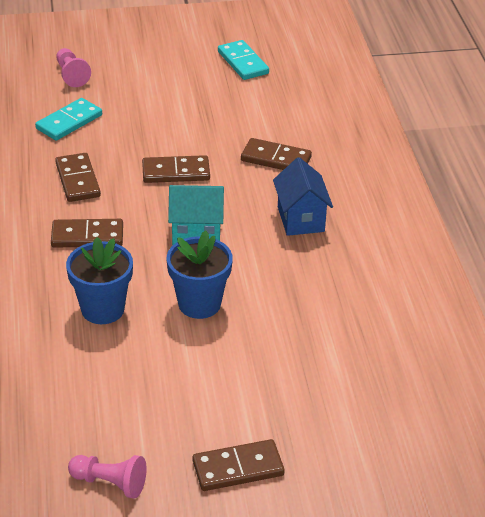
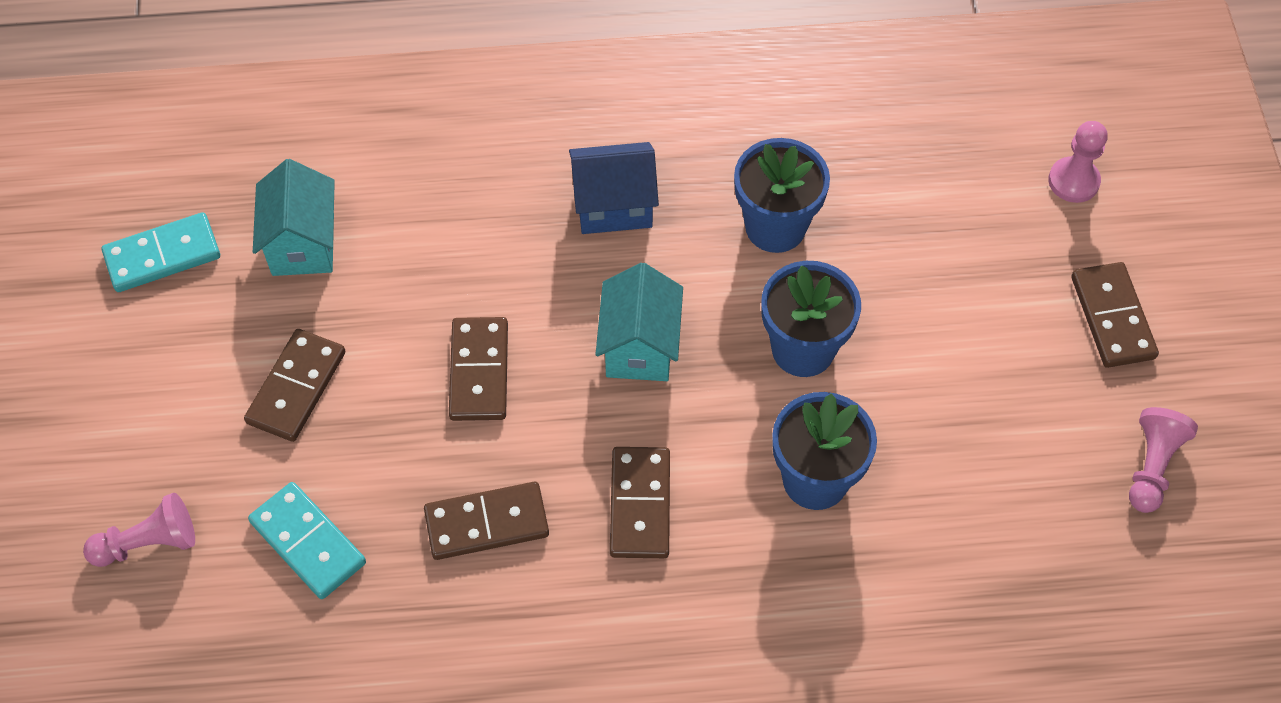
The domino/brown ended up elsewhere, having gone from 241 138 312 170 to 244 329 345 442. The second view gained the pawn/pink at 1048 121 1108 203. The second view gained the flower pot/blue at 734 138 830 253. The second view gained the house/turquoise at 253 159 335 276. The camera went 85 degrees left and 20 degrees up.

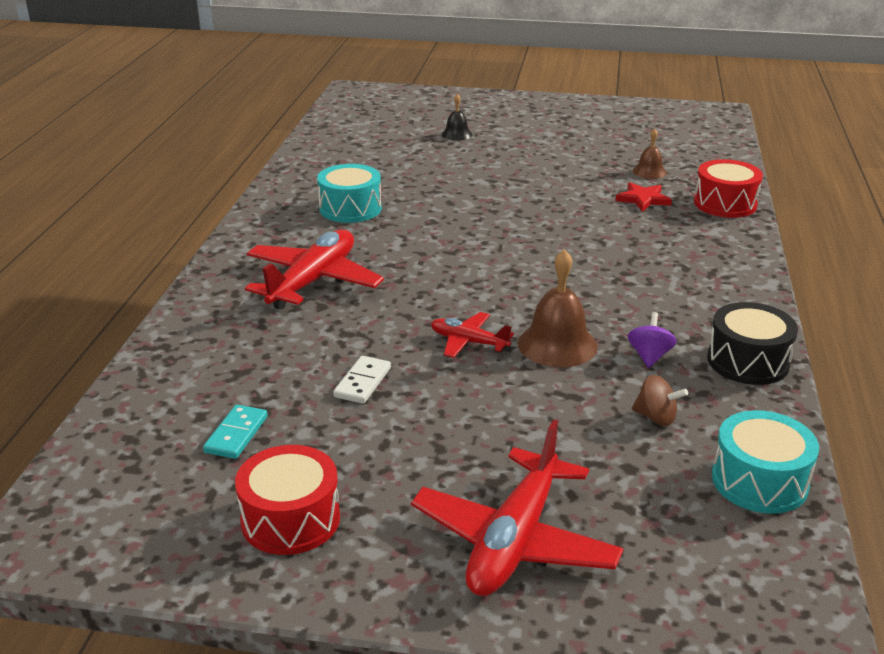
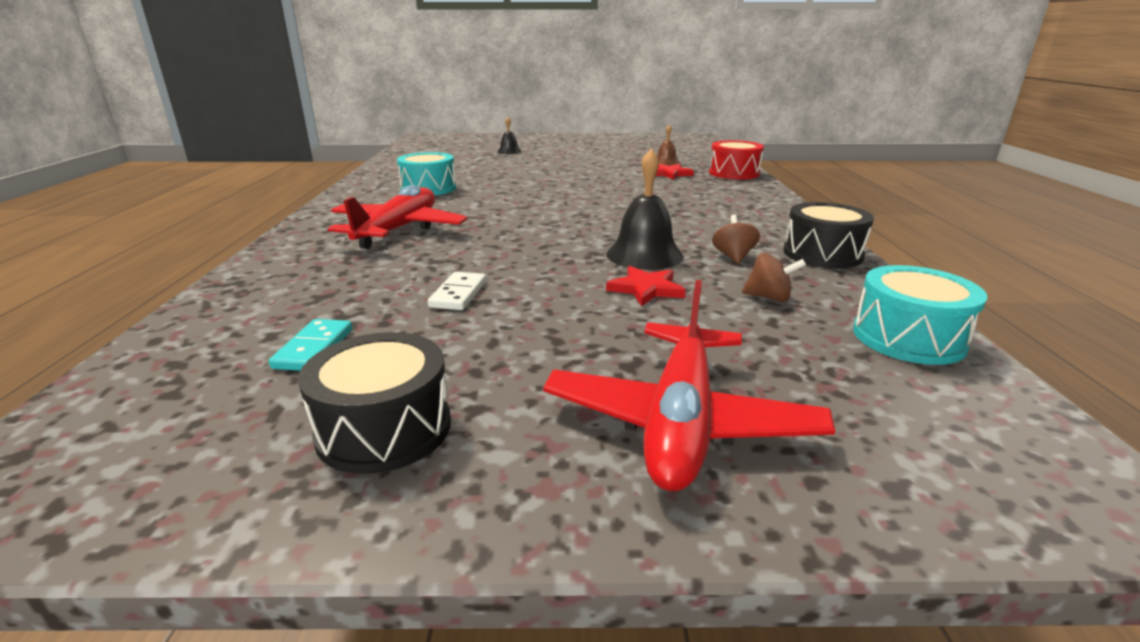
What was the bell/brown at 518 249 598 367 turned into the bell/black at 606 148 683 270. The second view lost the plane/red at 431 312 514 358. What was the spinning top/purple at 628 312 677 368 turned into the spinning top/brown at 712 214 760 264. What was the drum/red at 235 445 340 555 turned into the drum/black at 298 332 451 474. The second view gained the star/red at 606 266 686 306. The camera went 10 degrees left and 5 degrees down.

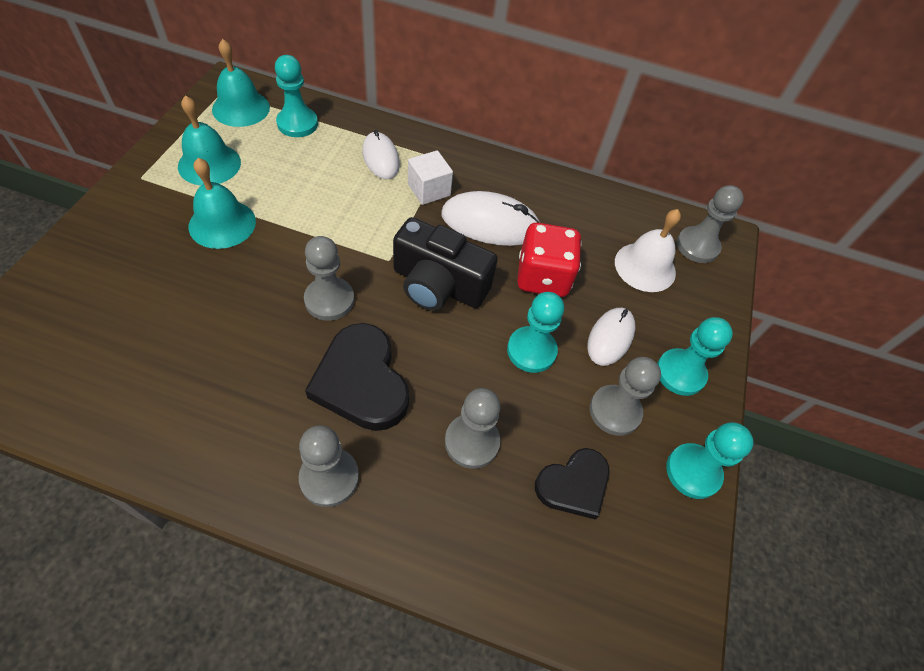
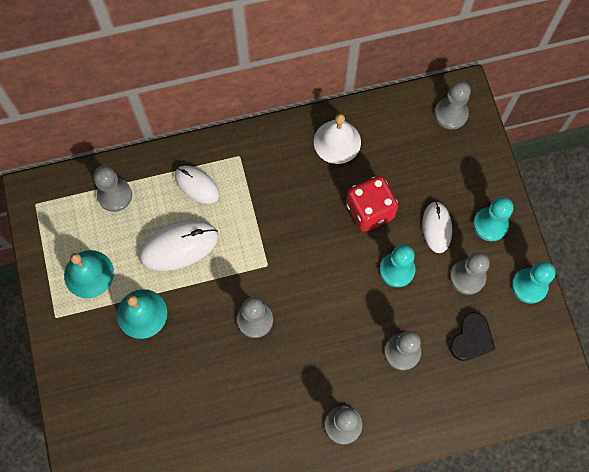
The second view lost the bell/turquoise at 212 39 270 127. What was the pawn/turquoise at 275 55 318 137 turned into the pawn/grey at 93 166 132 212. The second view lost the cube/white at 408 150 453 205. The mouse/white ended up elsewhere, having gone from 441 191 540 246 to 139 221 219 271. The bell/white ended up elsewhere, having gone from 615 209 681 292 to 314 113 361 164. The second view lost the camera/black at 393 217 498 311. The second view lost the heart/black at 305 323 409 431. The camera went 25 degrees left and 15 degrees up.

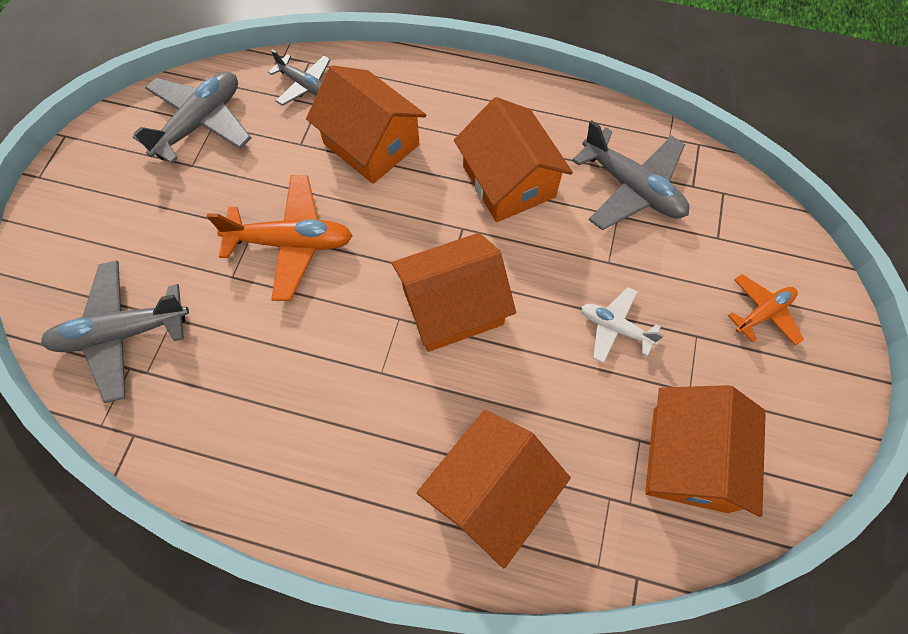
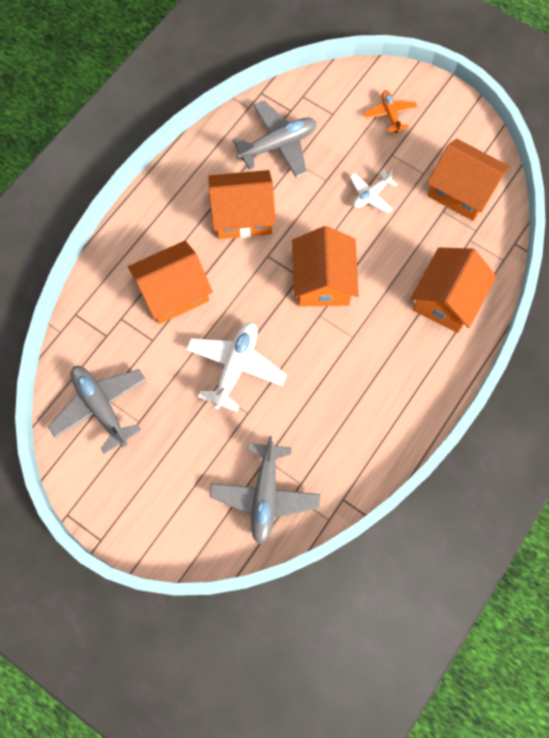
The second view lost the plane/grey at 268 50 331 106. What was the plane/orange at 206 175 353 301 turned into the plane/white at 186 322 287 412. The house/orange at 417 410 571 568 ended up facing another way, 60 degrees clockwise from before. The camera went 70 degrees left and 5 degrees up.

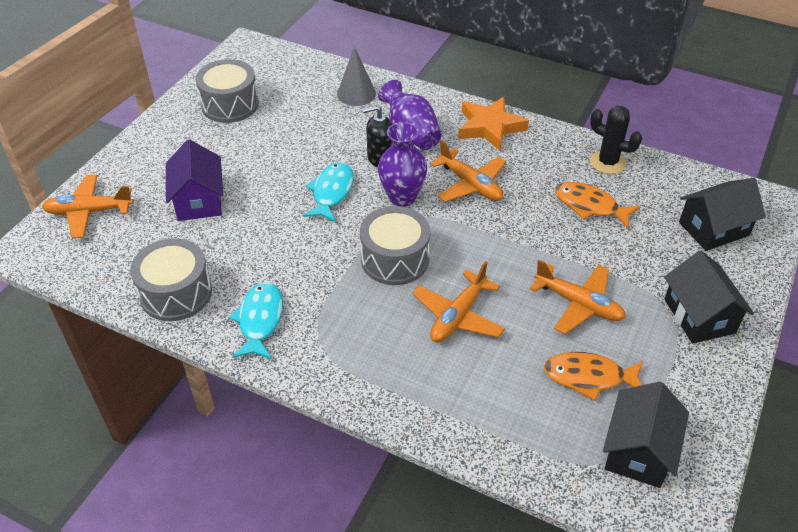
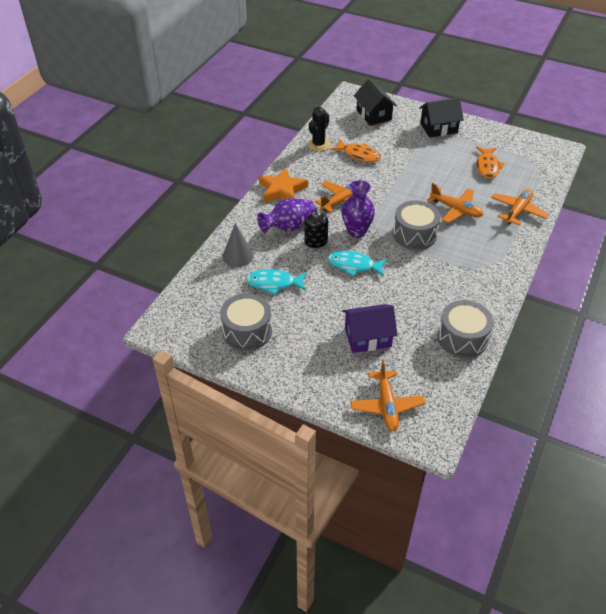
The fish/orange at 555 182 640 228 ended up facing another way, 90 degrees counterclockwise from before. The plane/orange ended up elsewhere, having gone from 530 260 626 334 to 491 189 549 225. The fish/turquoise ended up elsewhere, having gone from 229 282 283 359 to 246 269 307 295. The second view lost the house/black at 603 382 689 488. The camera went 90 degrees left and 0 degrees up.

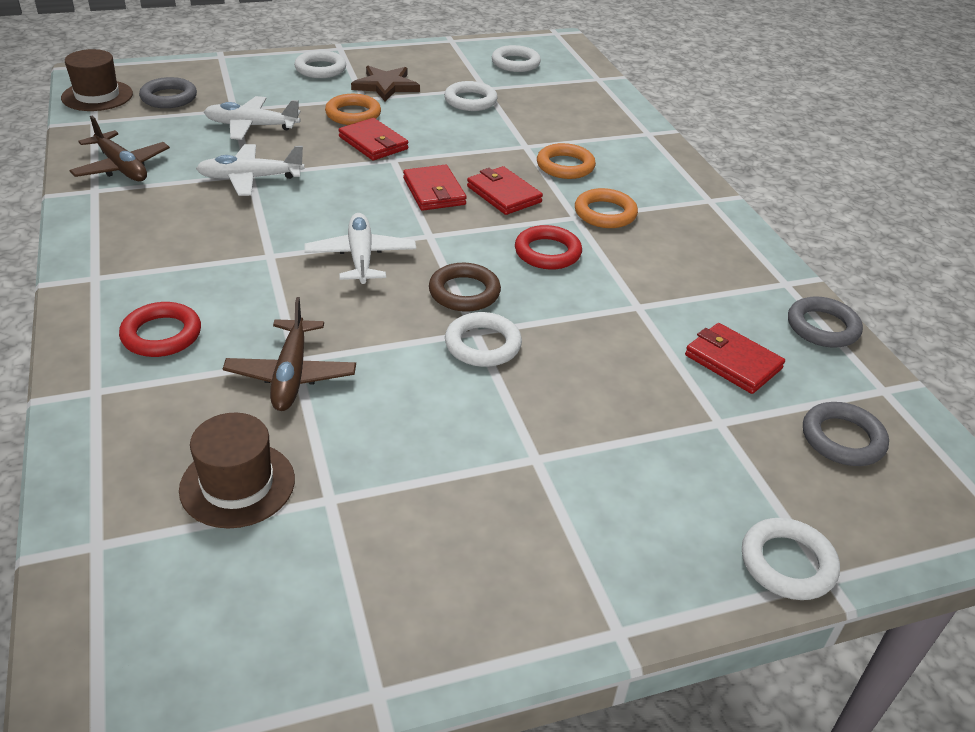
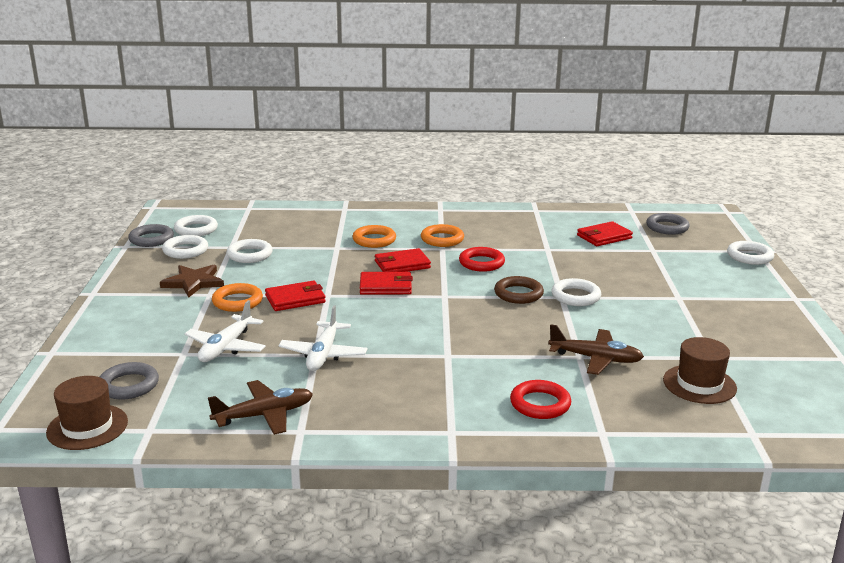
The ring/white ended up elsewhere, having gone from 294 50 346 78 to 162 235 208 259. The second view lost the plane/white at 304 213 416 284. The ring/grey ended up elsewhere, having gone from 788 296 863 348 to 128 224 174 247. The camera went 70 degrees left and 15 degrees down.

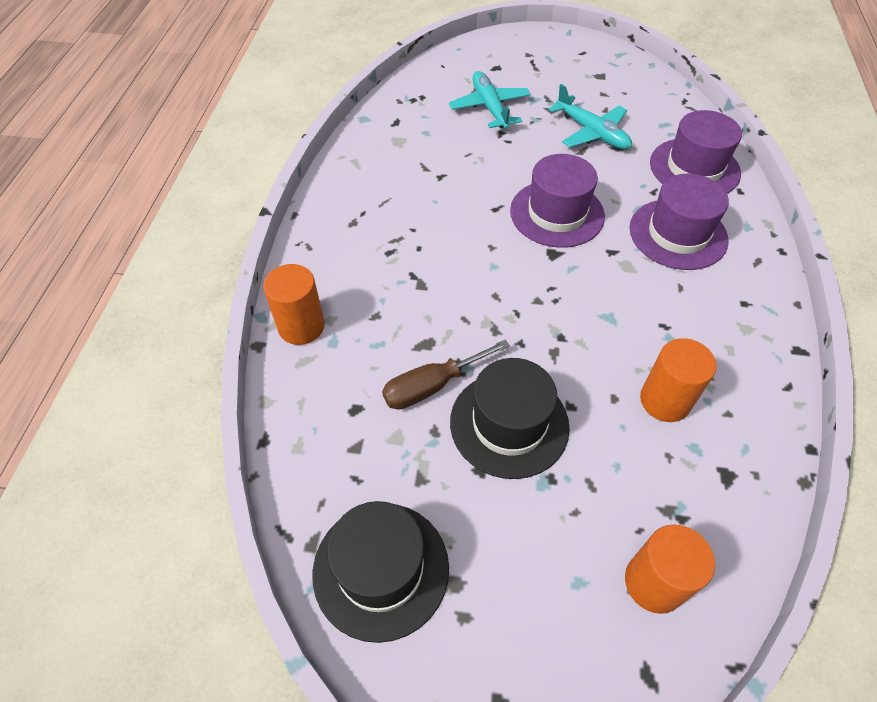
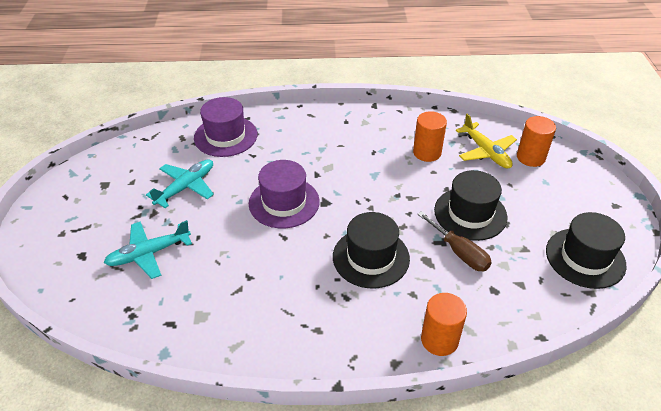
The second view lost the hat/purple at 630 174 729 270. The second view gained the plane/yellow at 456 113 517 169. The second view gained the hat/black at 333 212 410 288. The camera went 100 degrees left and 10 degrees down.

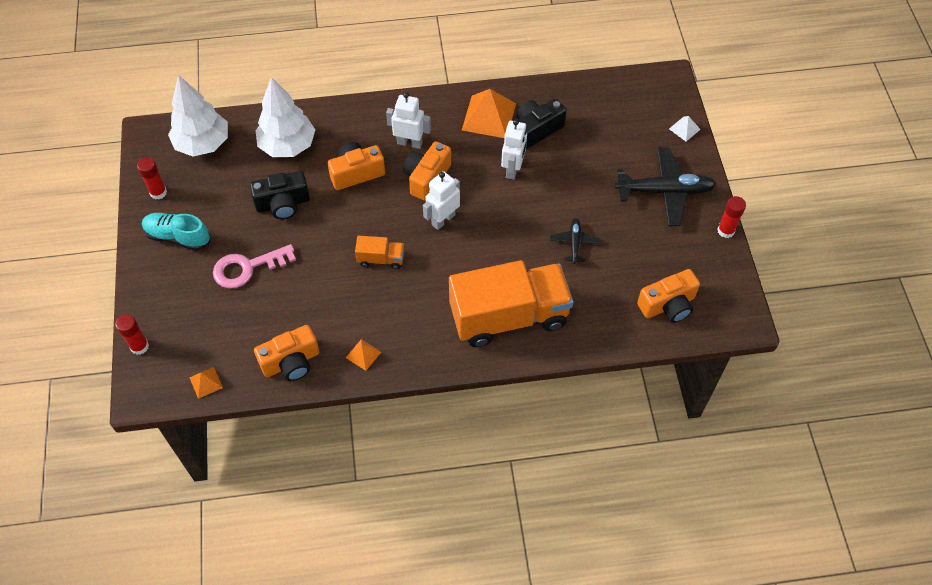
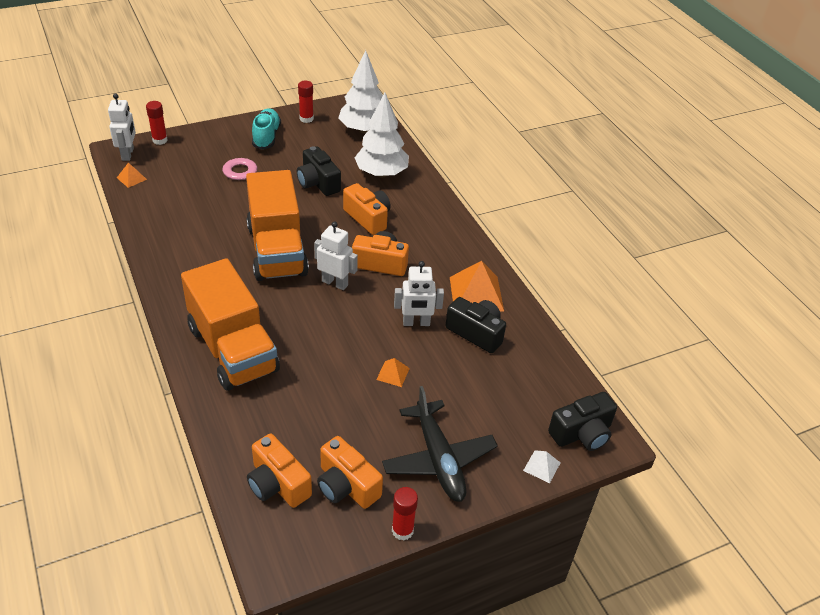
The robot/white ended up elsewhere, having gone from 386 92 431 149 to 108 93 136 161. The second view lost the plane/black at 550 218 600 264. The size of the truck/orange at 355 236 404 269 changed by a factor of 2.38. The camera/orange ended up elsewhere, having gone from 254 325 319 381 to 317 436 383 509. The pyramid/orange ended up elsewhere, having gone from 346 339 381 371 to 376 358 410 387. The second view gained the camera/black at 548 392 617 451. The camera went 70 degrees right and 15 degrees down.

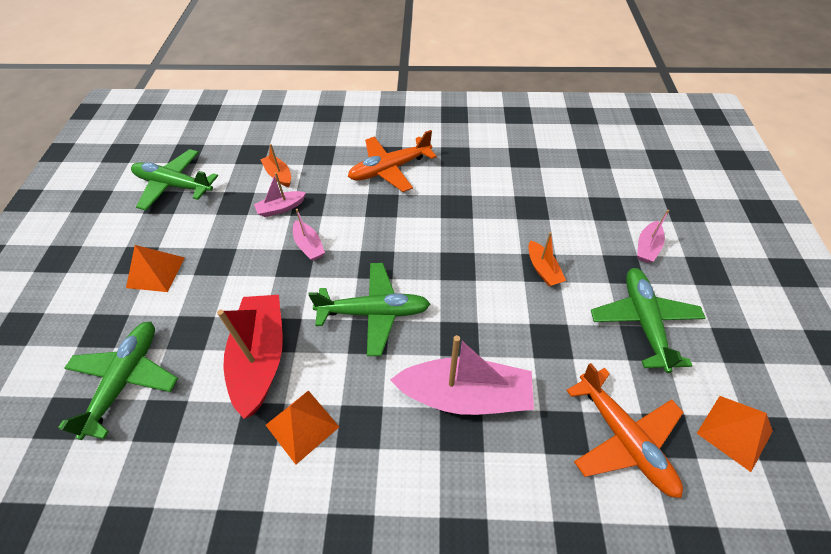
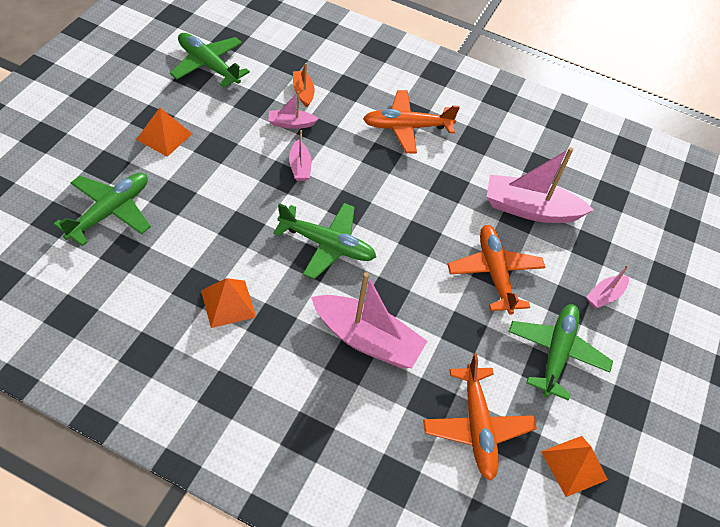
Where the boat/orange stood at 529 232 566 286, the plane/orange came to stand at 448 225 546 315. The second view lost the boat/red at 217 295 283 419. The second view gained the boat/pink at 487 147 594 223. The camera went 15 degrees right and 0 degrees up.

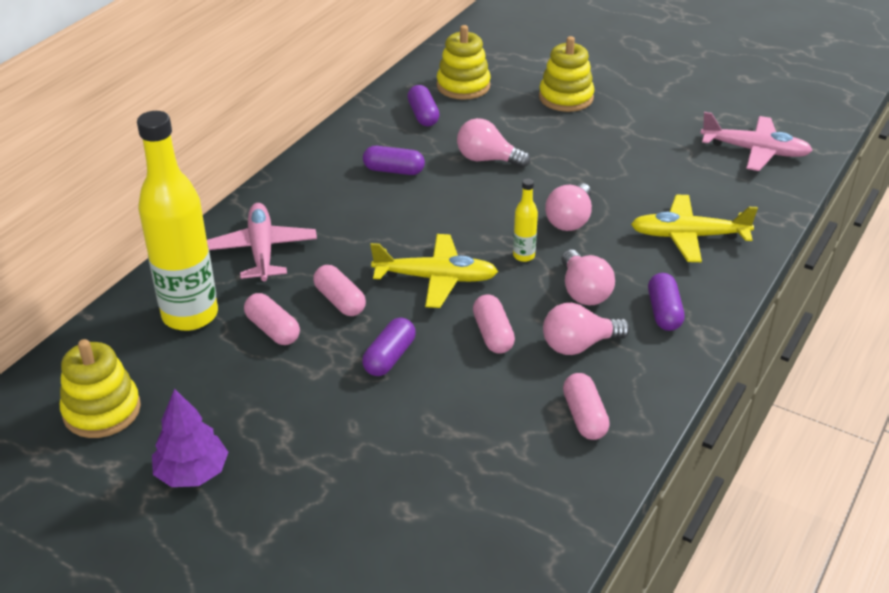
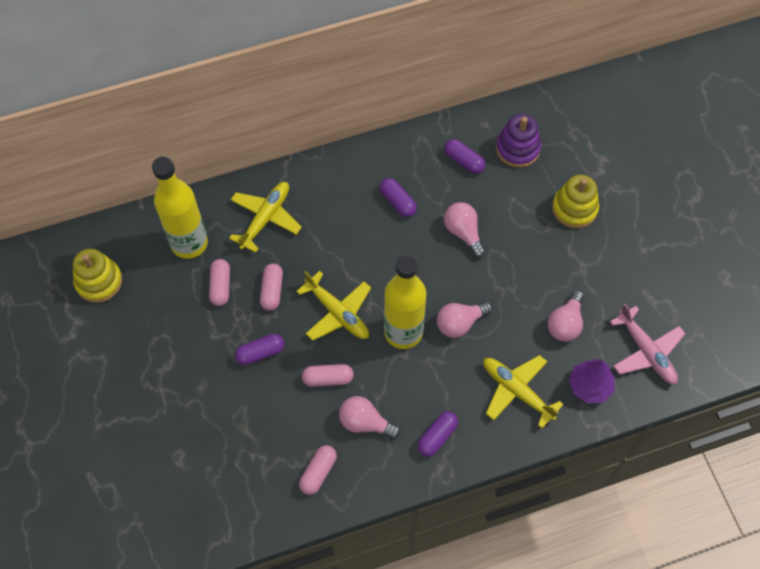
What was the stacking toy/yellow at 437 25 491 100 turned into the stacking toy/purple at 496 114 541 168. The capsule/purple at 407 85 440 126 ended up facing another way, 75 degrees counterclockwise from before. The size of the bottle/yellow at 513 179 538 262 changed by a factor of 2.38. What was the plane/pink at 207 203 317 281 turned into the plane/yellow at 229 182 302 253. The light bulb/pink ended up elsewhere, having gone from 561 250 615 306 to 548 290 584 342. The capsule/pink at 473 294 515 354 ended up facing another way, 60 degrees clockwise from before. The tree/purple ended up elsewhere, having gone from 152 388 228 487 to 569 359 615 404. The camera went 40 degrees right and 25 degrees up.

